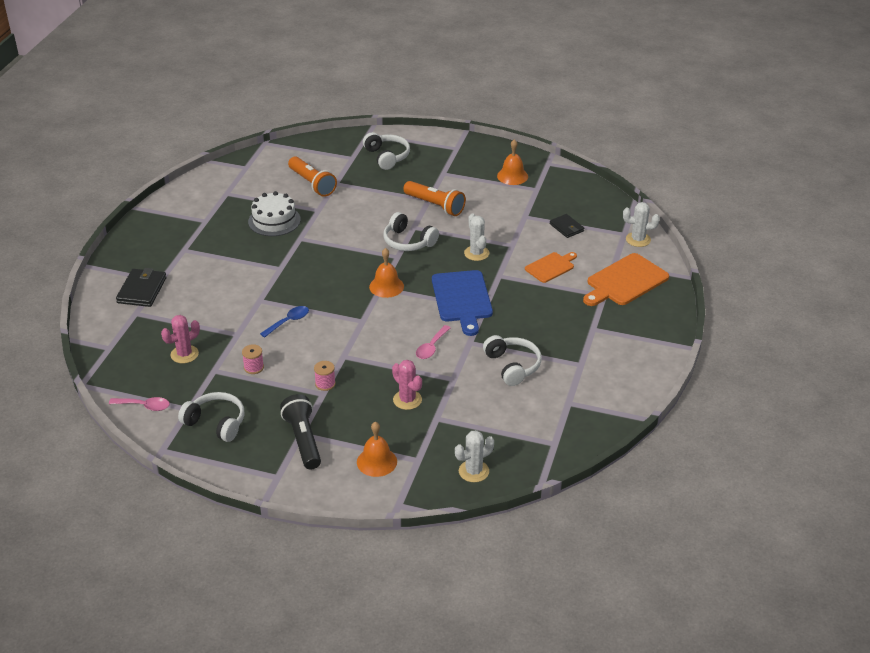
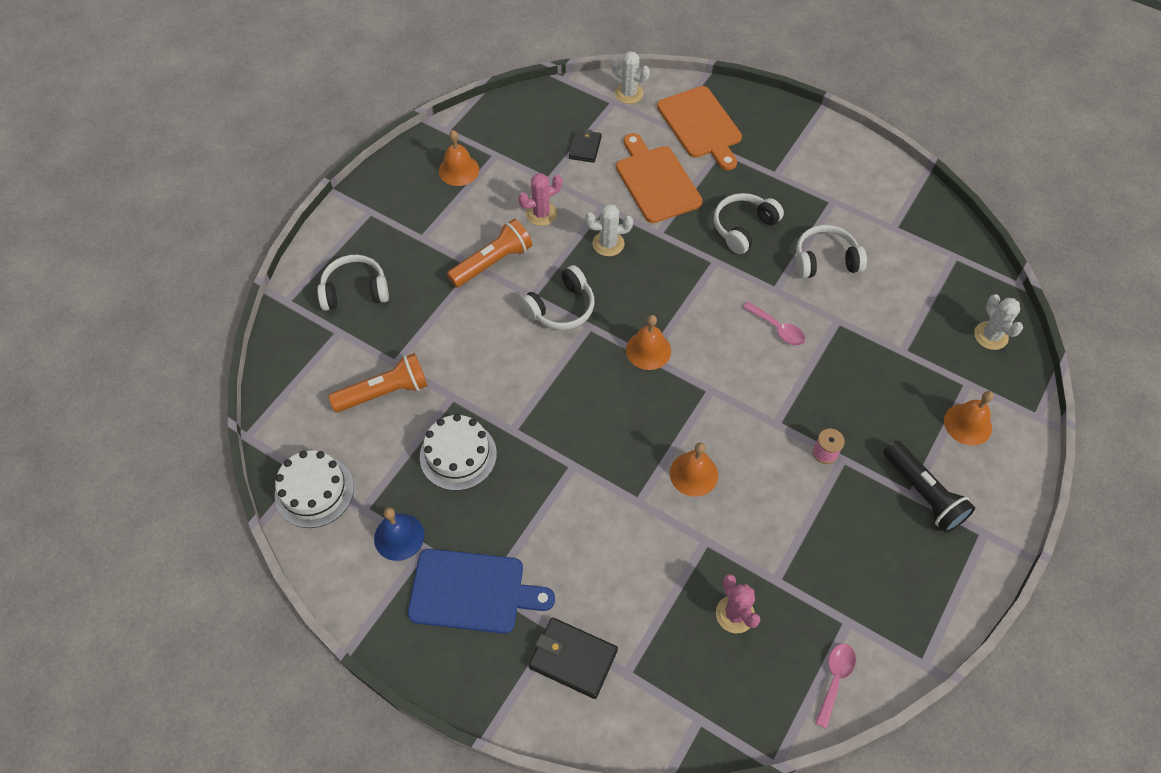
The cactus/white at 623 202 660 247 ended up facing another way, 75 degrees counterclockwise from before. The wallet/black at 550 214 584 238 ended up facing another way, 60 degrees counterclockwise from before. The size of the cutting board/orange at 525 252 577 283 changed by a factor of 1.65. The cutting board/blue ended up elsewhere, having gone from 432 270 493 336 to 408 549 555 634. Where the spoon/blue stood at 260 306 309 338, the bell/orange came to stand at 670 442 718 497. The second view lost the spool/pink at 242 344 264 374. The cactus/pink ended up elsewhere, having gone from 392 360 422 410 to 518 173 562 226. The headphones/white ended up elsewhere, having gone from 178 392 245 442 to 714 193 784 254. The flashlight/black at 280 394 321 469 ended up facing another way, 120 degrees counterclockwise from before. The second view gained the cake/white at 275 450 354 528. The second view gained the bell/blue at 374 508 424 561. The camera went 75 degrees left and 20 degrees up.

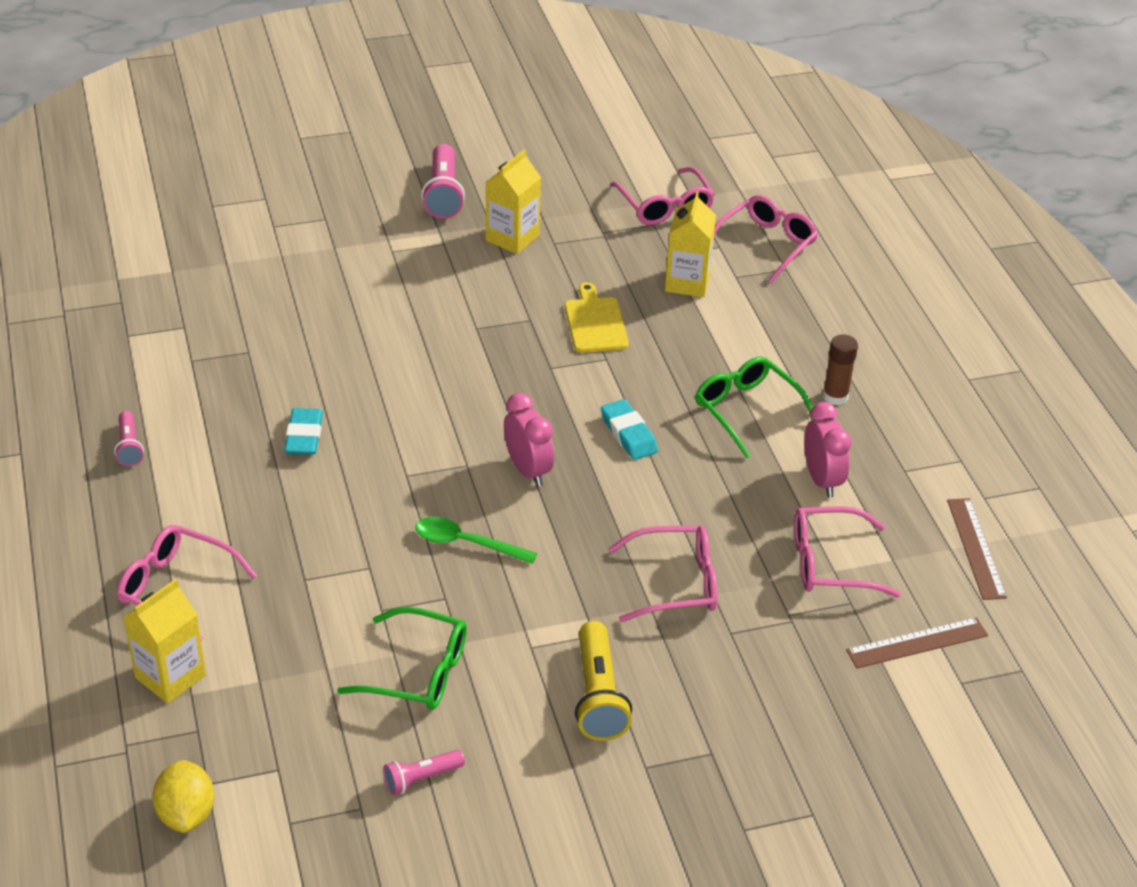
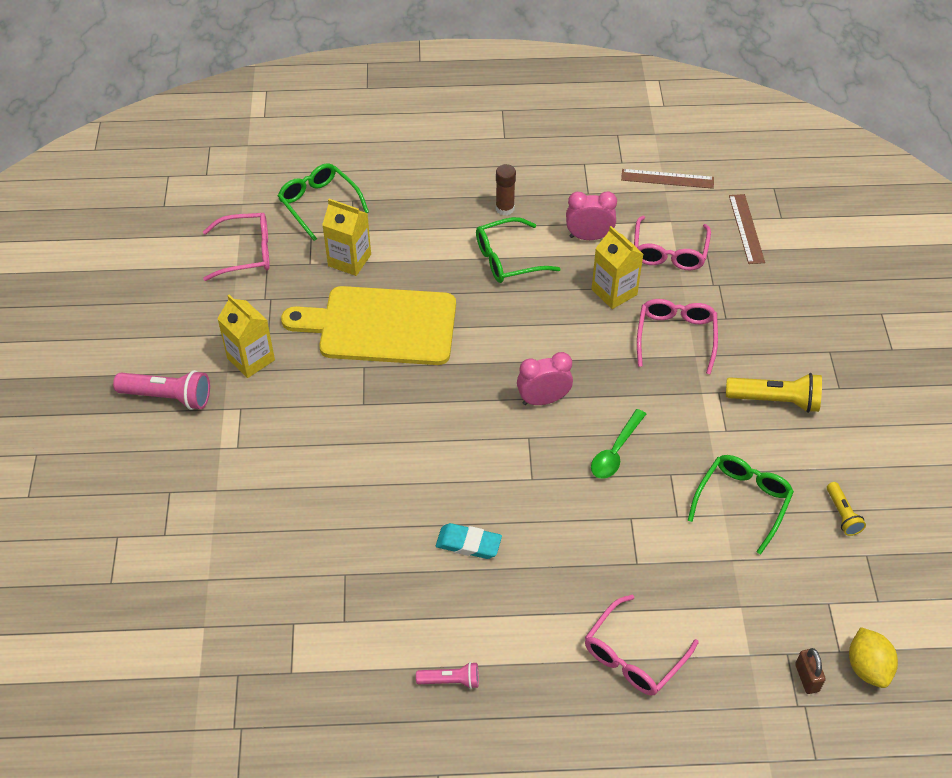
What was the glasses/pink at 714 195 818 283 turned into the glasses/green at 278 163 369 241. The size of the cutting board/yellow at 565 282 629 353 changed by a factor of 2.01. The second view lost the eraser/turquoise at 601 399 658 460. The carton/yellow ended up elsewhere, having gone from 123 579 206 703 to 592 226 643 309. What was the flashlight/pink at 383 750 465 795 turned into the flashlight/yellow at 827 482 866 536. The lemon/yellow at 152 760 215 833 ended up facing another way, 75 degrees clockwise from before. The second view gained the padlock/brown at 795 648 826 694. The camera went 75 degrees left and 10 degrees up.

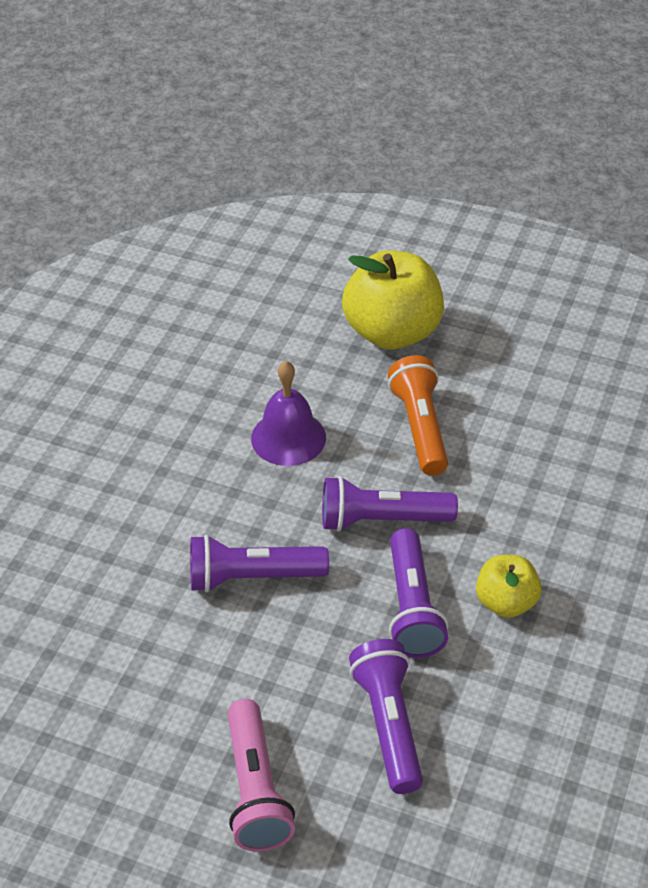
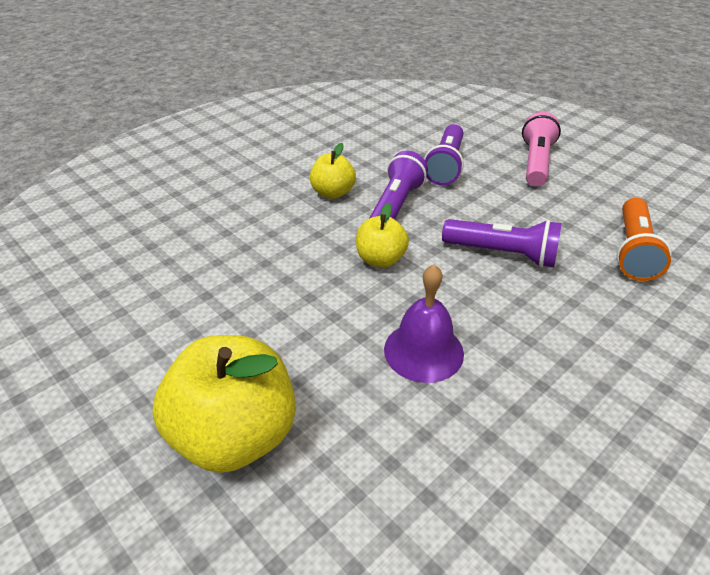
The flashlight/orange ended up elsewhere, having gone from 388 355 448 476 to 617 198 671 281. Where the flashlight/purple stood at 322 476 458 532, the apple/yellow came to stand at 356 203 409 268. The camera went 155 degrees left and 5 degrees down.

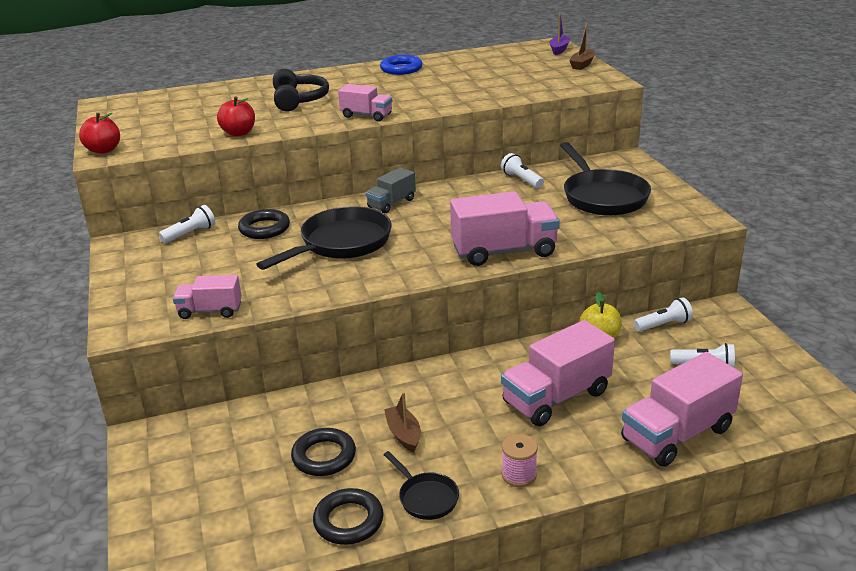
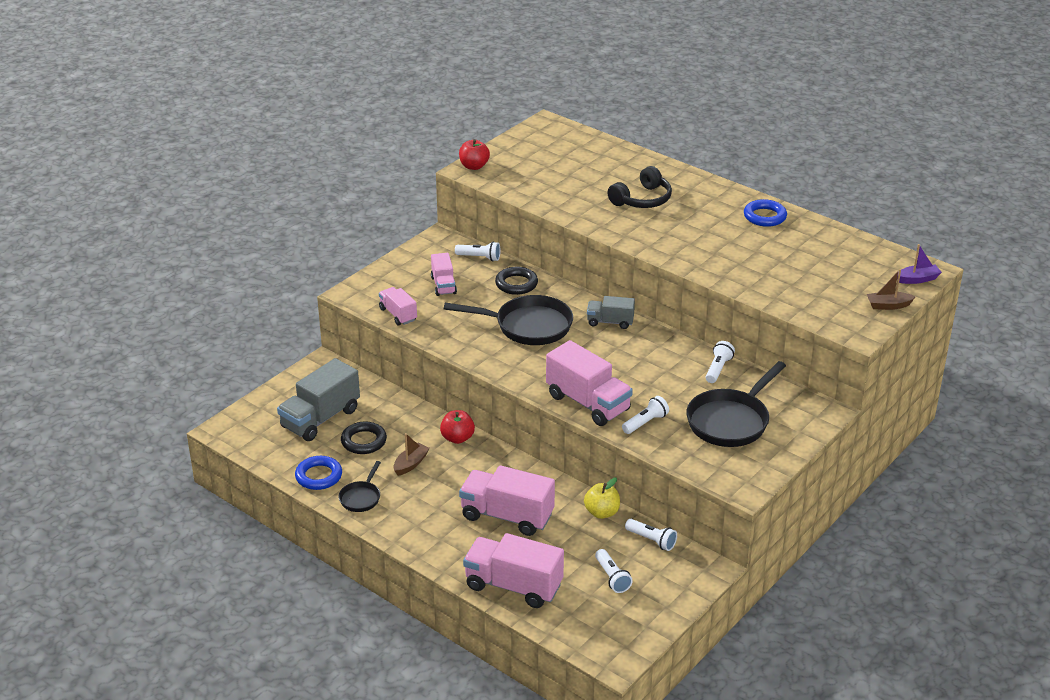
The truck/pink ended up elsewhere, having gone from 338 84 392 122 to 431 253 457 296. The apple/red ended up elsewhere, having gone from 217 96 255 136 to 440 410 475 444. The second view lost the spool/pink at 502 434 538 487. What was the ring/black at 313 488 384 545 turned into the ring/blue at 295 456 342 490. The second view gained the truck/grey at 277 358 360 441. The second view gained the flashlight/white at 622 396 669 434. The camera went 55 degrees right and 5 degrees up.

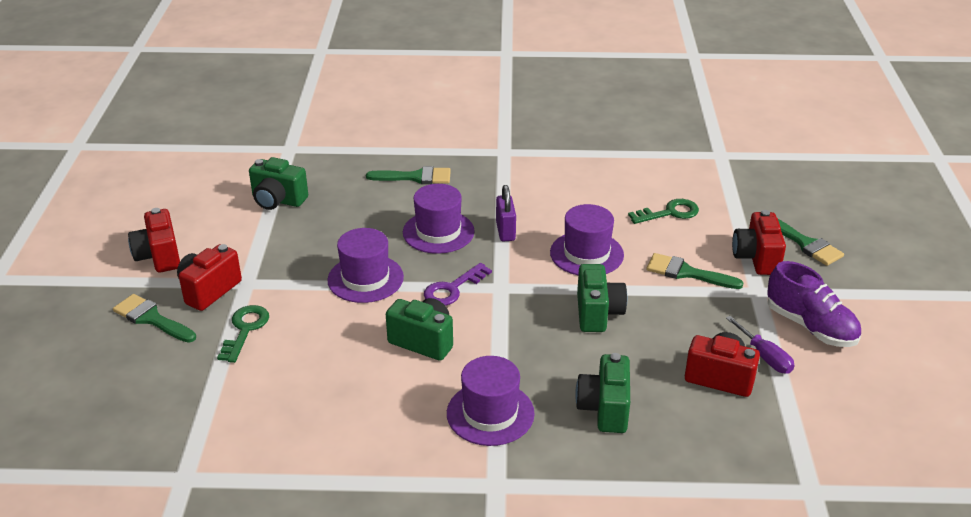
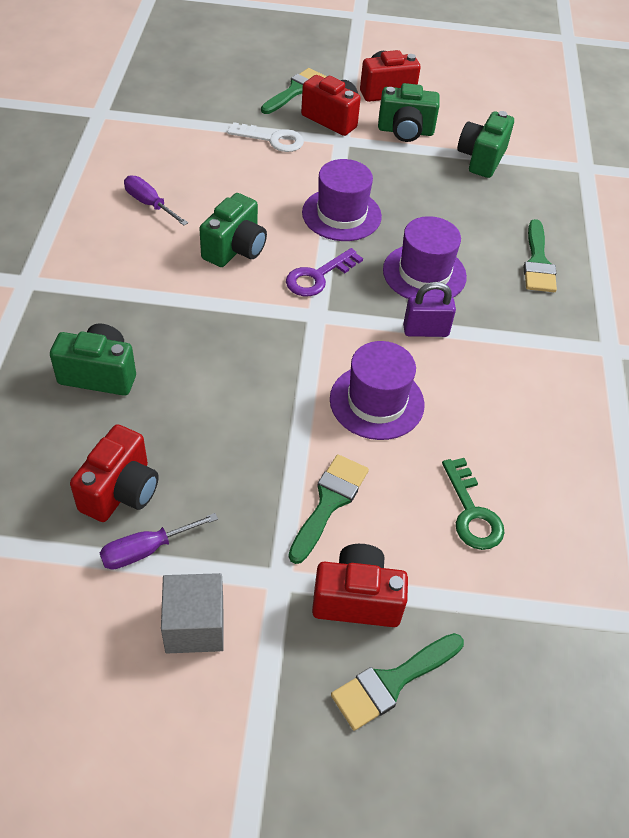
Where the shoe/purple stood at 767 261 861 347, the cube/grey came to stand at 161 573 224 653. The key/purple at 424 263 492 306 ended up facing another way, 90 degrees counterclockwise from before. The camera/green ended up elsewhere, having gone from 577 264 627 332 to 378 83 440 142. What was the key/green at 217 305 269 363 turned into the key/white at 227 122 304 152. The second view lost the hat/purple at 447 356 535 446. The second view gained the screwdriver/purple at 124 175 188 226. The camera went 90 degrees right and 15 degrees up.

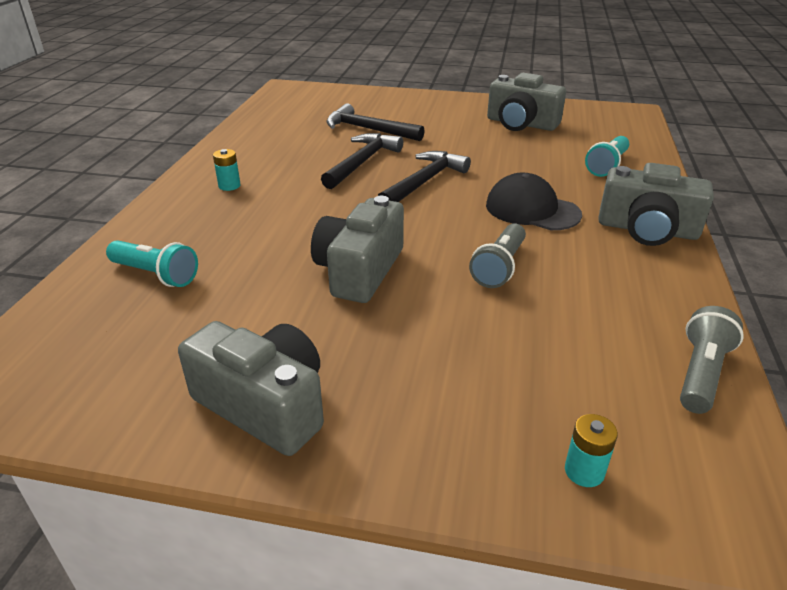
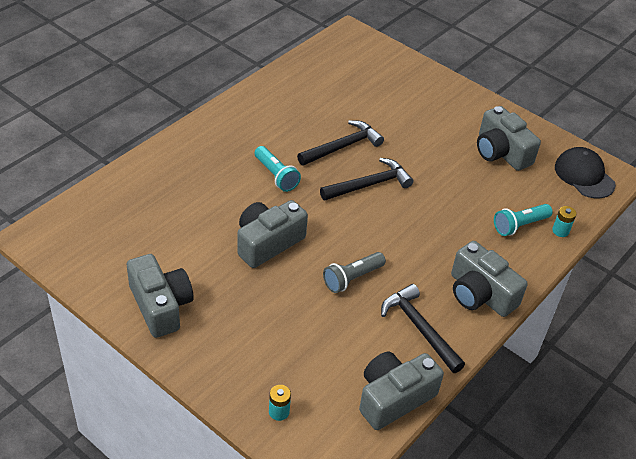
The hammer/black ended up elsewhere, having gone from 326 103 425 141 to 381 284 465 373. The battery/turquoise ended up elsewhere, having gone from 213 149 241 191 to 552 206 577 237. The cap/black ended up elsewhere, having gone from 486 173 582 230 to 555 147 616 198. The flashlight/turquoise ended up elsewhere, having gone from 106 240 198 287 to 255 146 301 192. Where the flashlight/grey stood at 680 306 744 414, the camera/grey came to stand at 359 352 444 430. The camera went 25 degrees right and 10 degrees up.

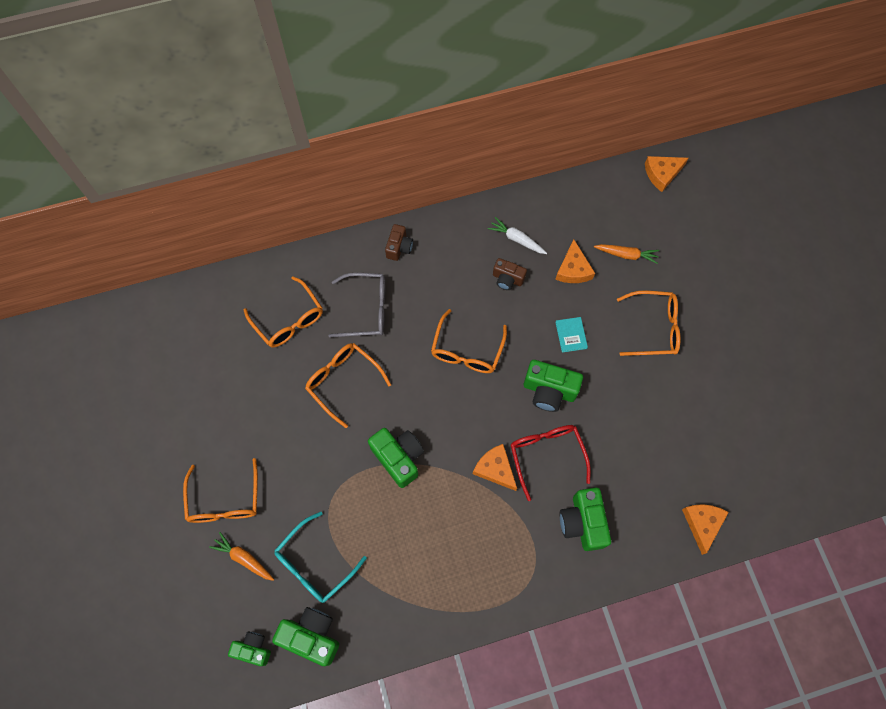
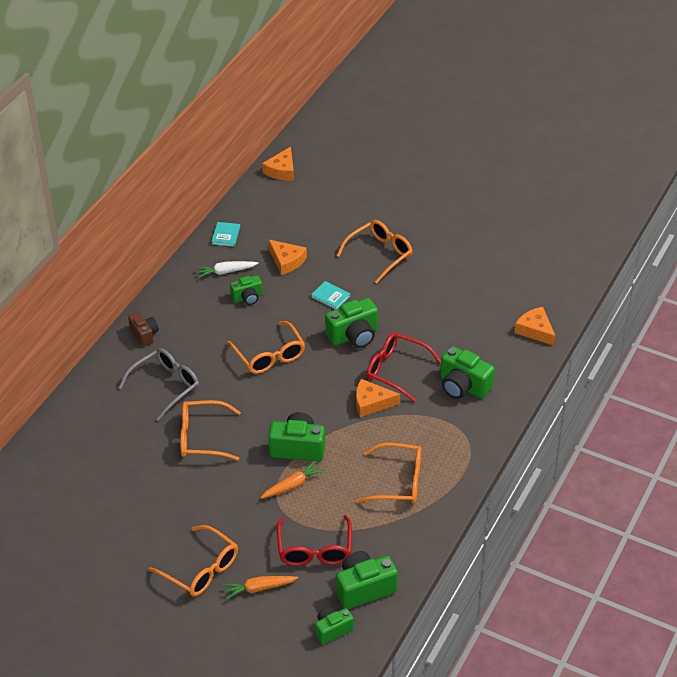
The carrot/orange ended up elsewhere, having gone from 594 244 659 264 to 260 461 325 499. What was the camera/brown at 493 258 527 290 turned into the camera/green at 230 275 263 305. The glasses/orange ended up elsewhere, having gone from 244 276 323 347 to 357 443 421 504. What was the glasses/turquoise at 274 512 367 603 turned into the glasses/red at 277 515 352 566. The second view gained the book/turquoise at 211 222 240 247. The camera went 45 degrees left and 25 degrees down.

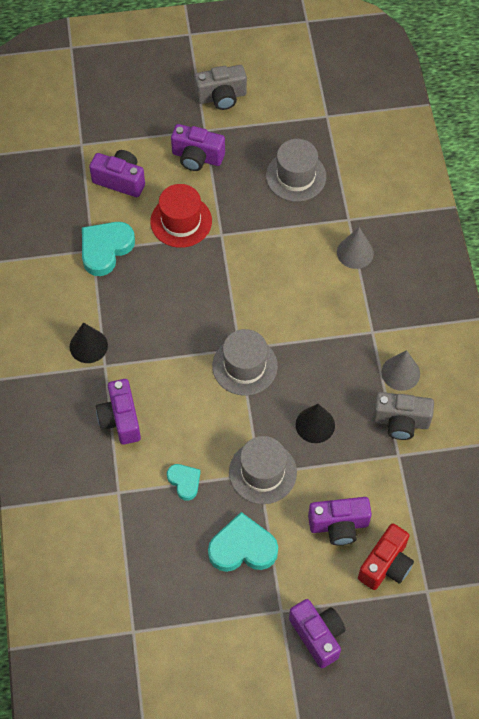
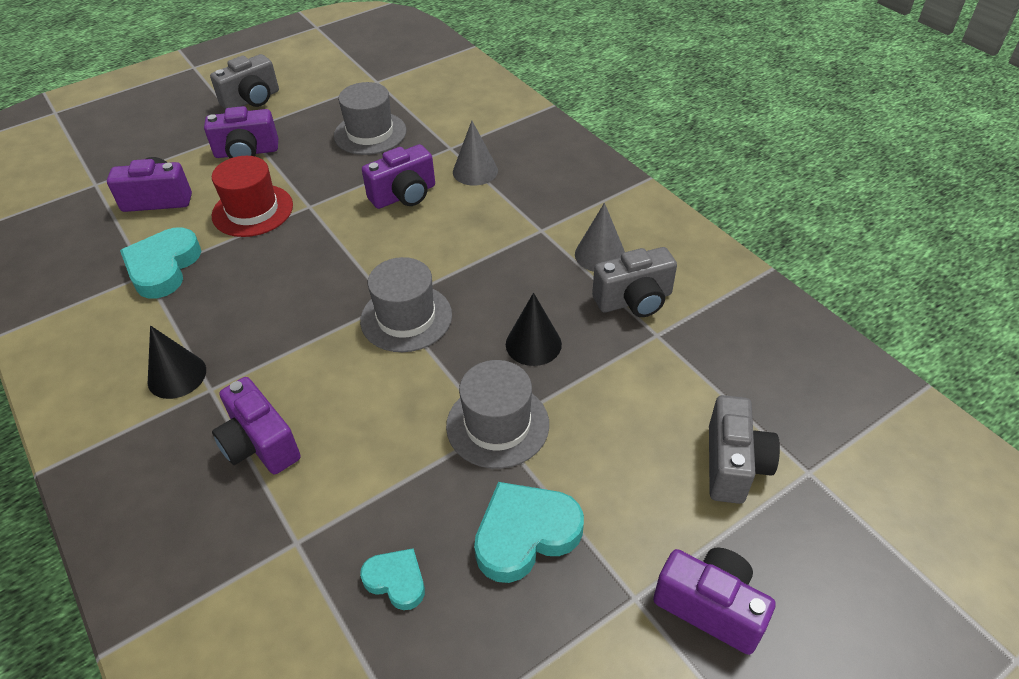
The heart/turquoise ended up elsewhere, having gone from 167 464 201 501 to 360 548 425 610. The camera/purple ended up elsewhere, having gone from 308 497 372 546 to 362 144 435 209. What was the camera/red at 358 524 414 590 turned into the camera/grey at 709 395 780 504. The camera went 25 degrees left and 15 degrees down.

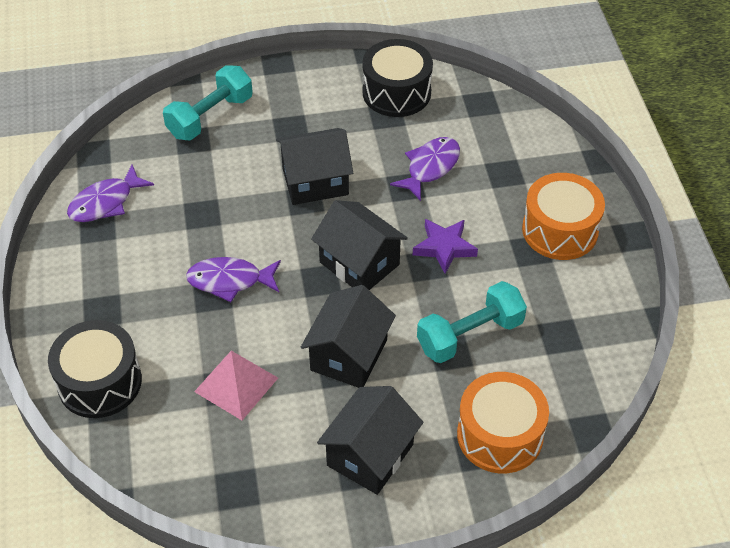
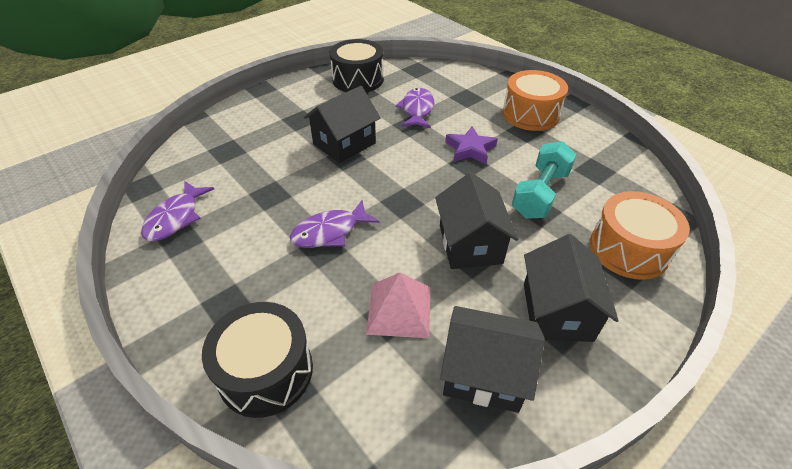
The second view lost the dumbbell/turquoise at 163 65 253 140. The house/black ended up elsewhere, having gone from 311 200 408 290 to 440 306 545 413. The camera went 30 degrees left and 5 degrees down.

